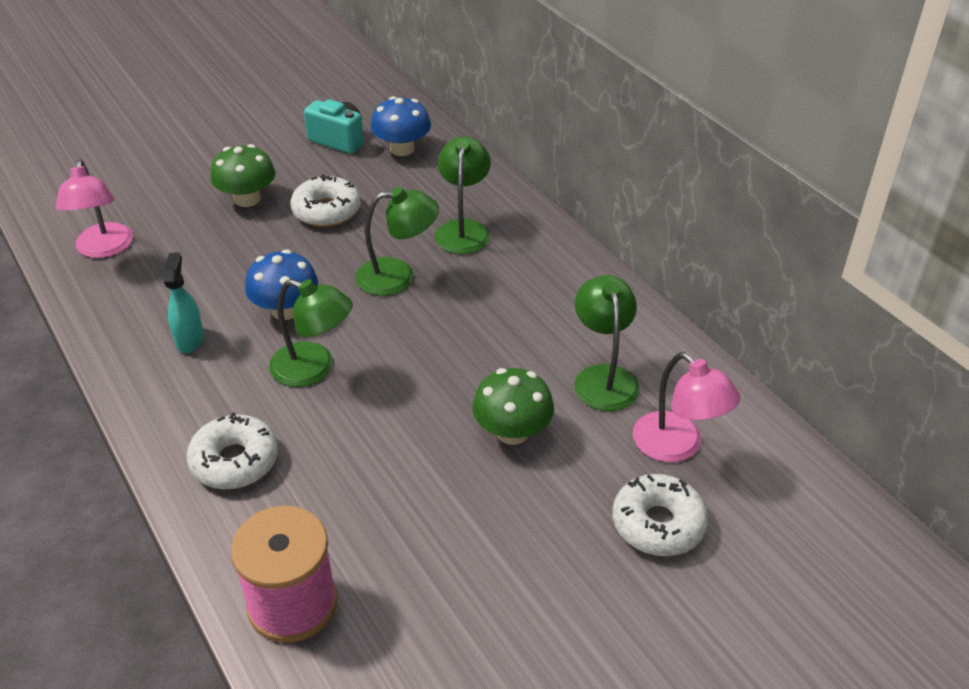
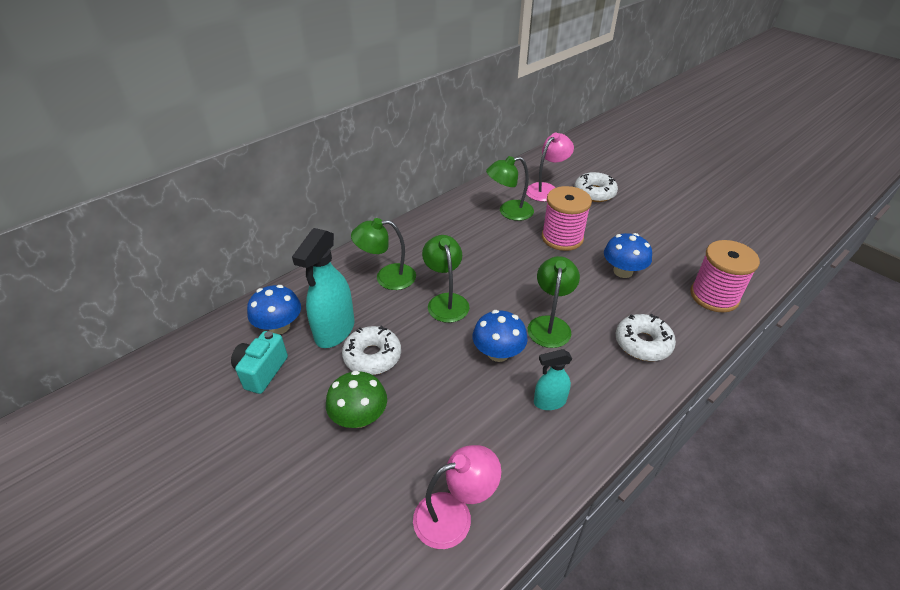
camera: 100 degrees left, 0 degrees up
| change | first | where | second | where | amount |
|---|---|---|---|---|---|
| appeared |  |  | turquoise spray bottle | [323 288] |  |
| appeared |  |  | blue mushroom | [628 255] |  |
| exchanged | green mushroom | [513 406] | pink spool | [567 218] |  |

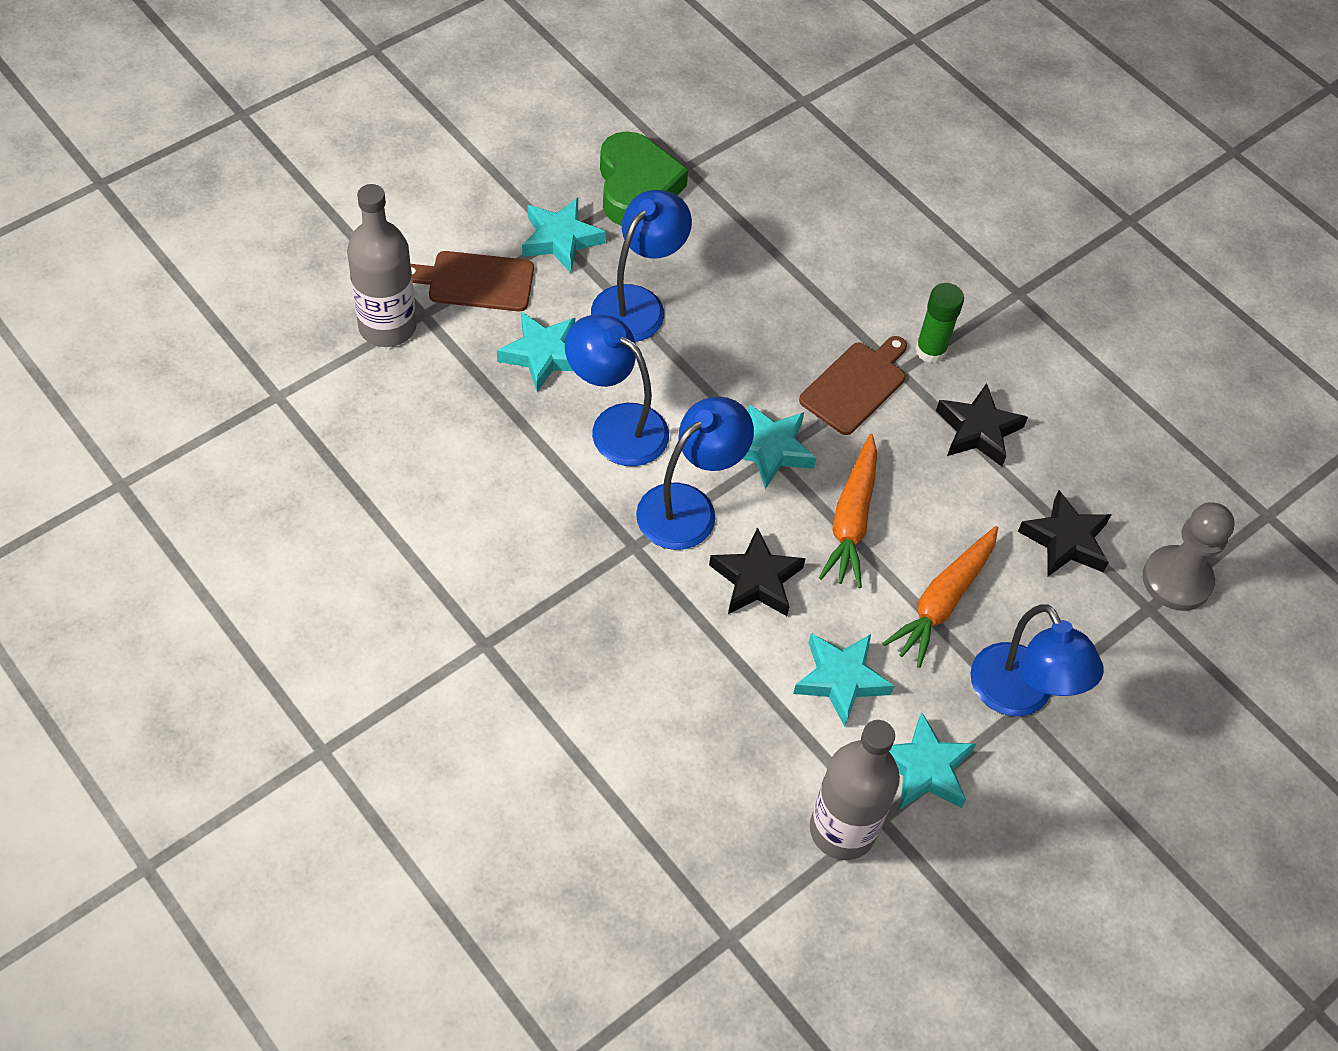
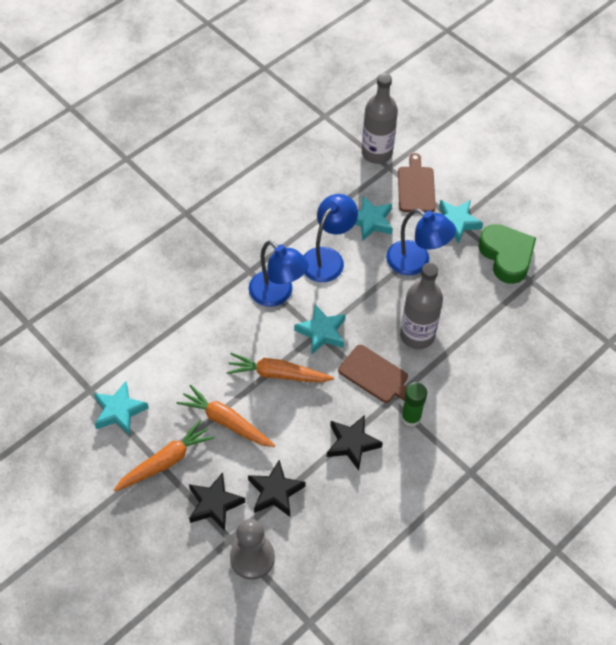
camera: 90 degrees right, 0 degrees up
| change | first | where | second | where | amount |
|---|---|---|---|---|---|
| missing | turquoise star | [843 680] |  |  |  |
| relocated | black star | [757 571] |  | [217 501] |  |
| relocated | grey bottle | [855 790] |  | [421 306] |  |
| exchanged | blue lamp | [1037 660] | orange carrot | [164 455] |  |
| spun | green heart | [644 178] |  | [507 254] | 105 degrees counterclockwise |

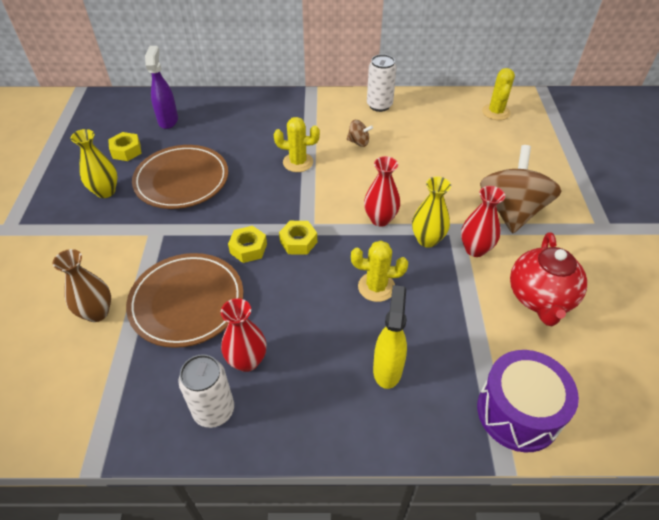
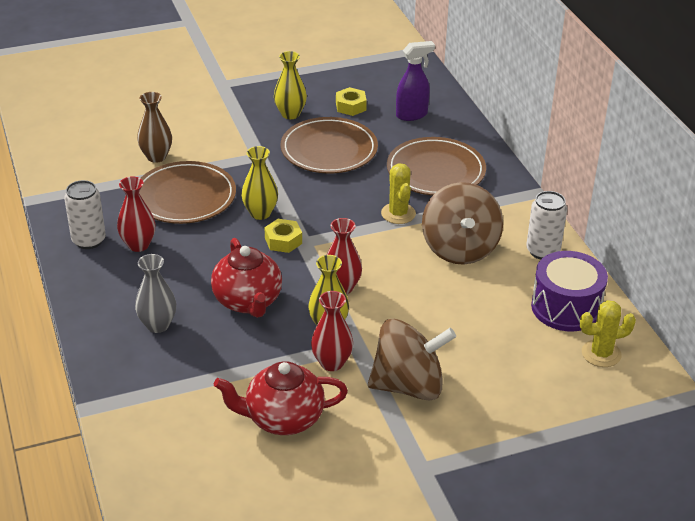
camera: 70 degrees right, 10 degrees down
| change | first | where | second | where | amount |
|---|---|---|---|---|---|
| appeared |  |  | brown plate | [436 166] |  |
| relocated | purple drum | [528 401] |  | [569 291] |  |
| exchanged | yellow nut | [247 244] | yellow vase | [259 183] |  |
| exchanged | yellow cactus | [379 271] | red teapot | [246 278] |  |
| exchanged | yellow spray bottle | [390 337] | grey vase | [155 293] |  |
| size | brown spinning top | [360 133] |  | [462 223] | x2.35 |

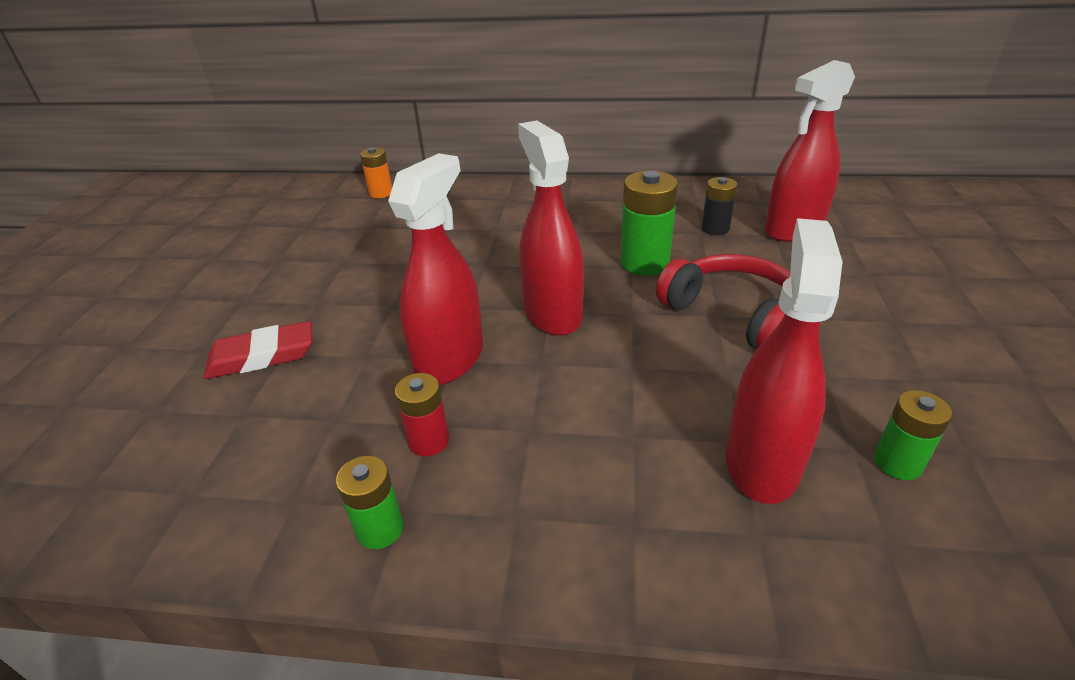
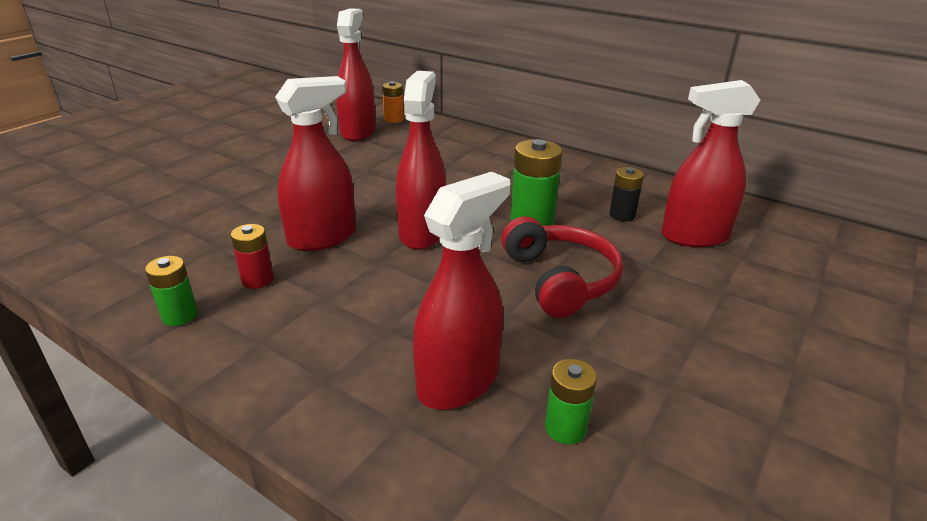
camera: 25 degrees right, 5 degrees down
| change | first | where | second | where | amount |
|---|---|---|---|---|---|
| missing | red eraser | [258 350] |  |  |  |
| appeared |  |  | red spray bottle | [355 74] |  |

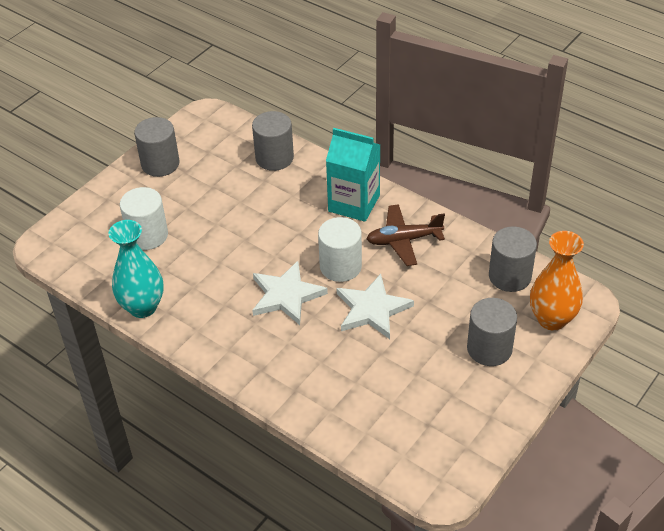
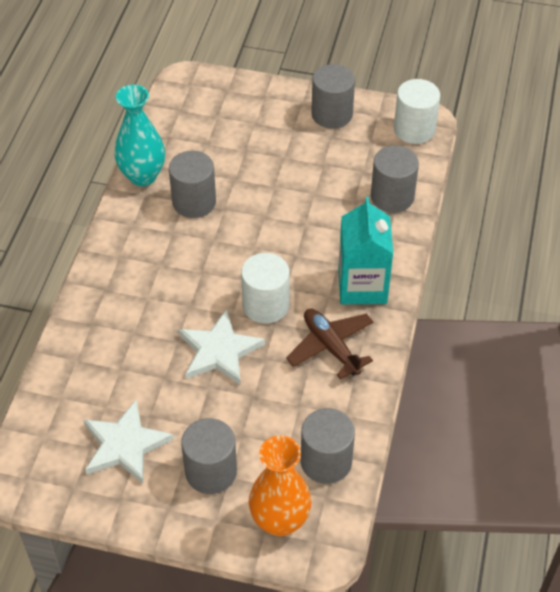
camera: 65 degrees right, 5 degrees up
| change | first | where | second | where | amount |
|---|---|---|---|---|---|
| appeared |  |  | grey cylinder | [192 184] |  |
| relocated | white cylinder | [144 218] |  | [417 111] |  |
| relocated | white star | [290 293] |  | [129 441] |  |

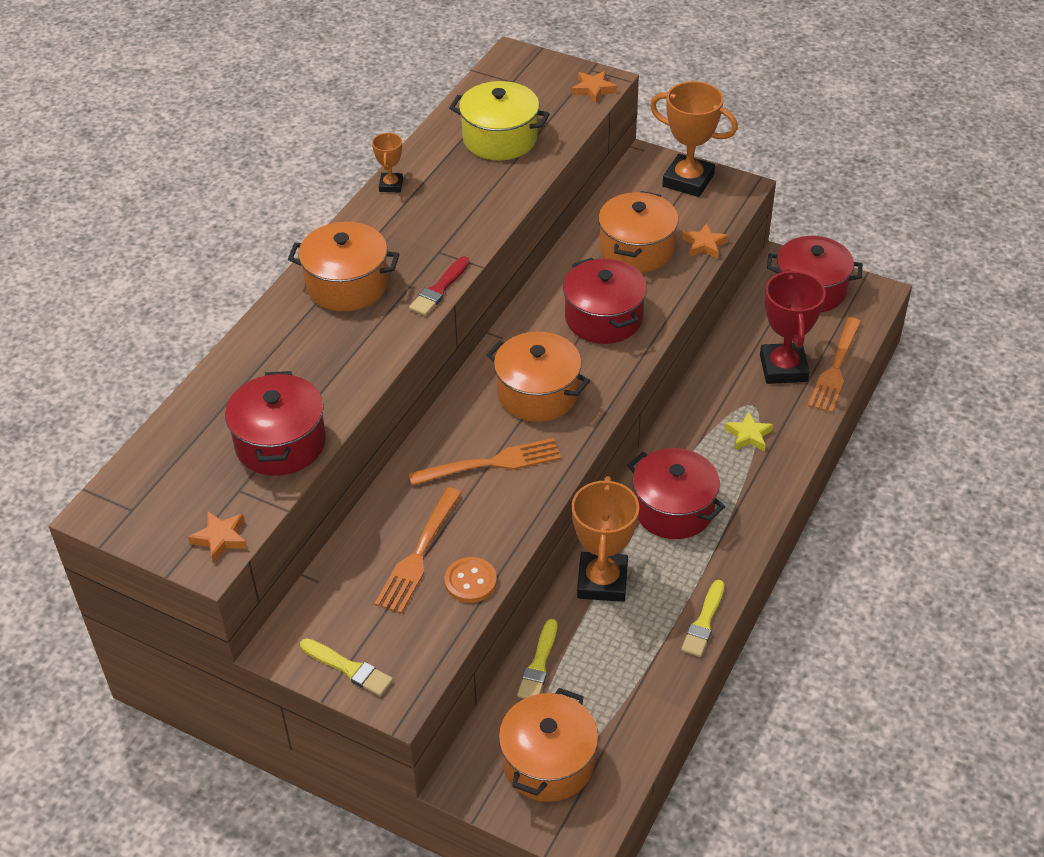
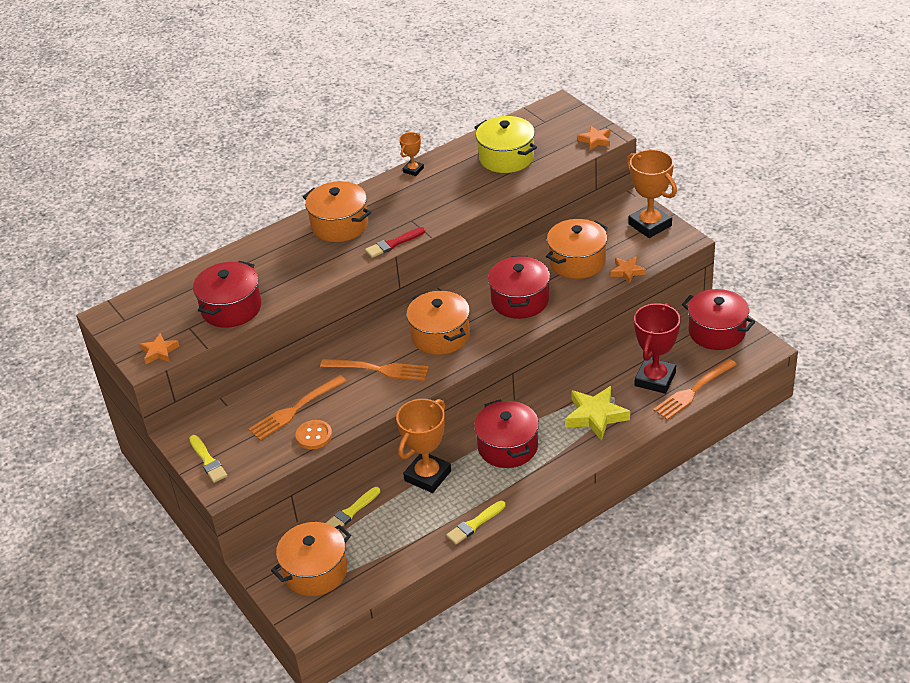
camera: 30 degrees right, 5 degrees down
| change | first | where | second | where | amount |
|---|---|---|---|---|---|
| size | yellow star | [749 431] |  | [597 413] | x1.78 |

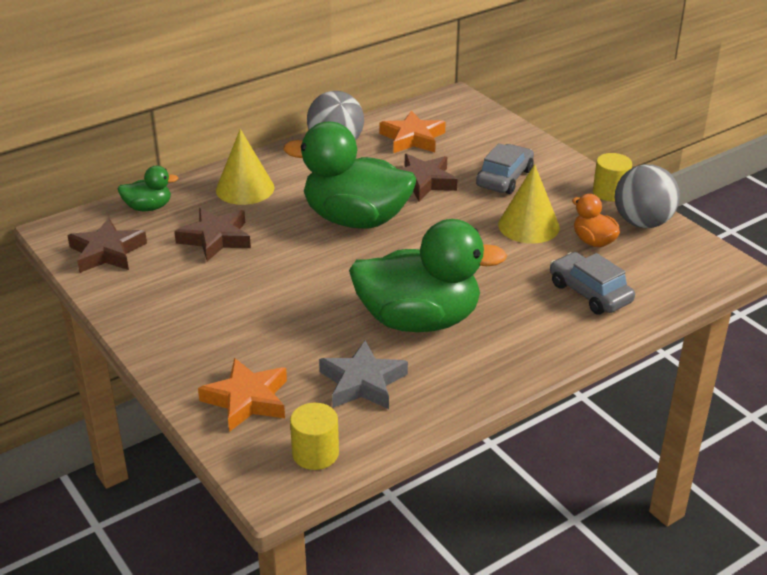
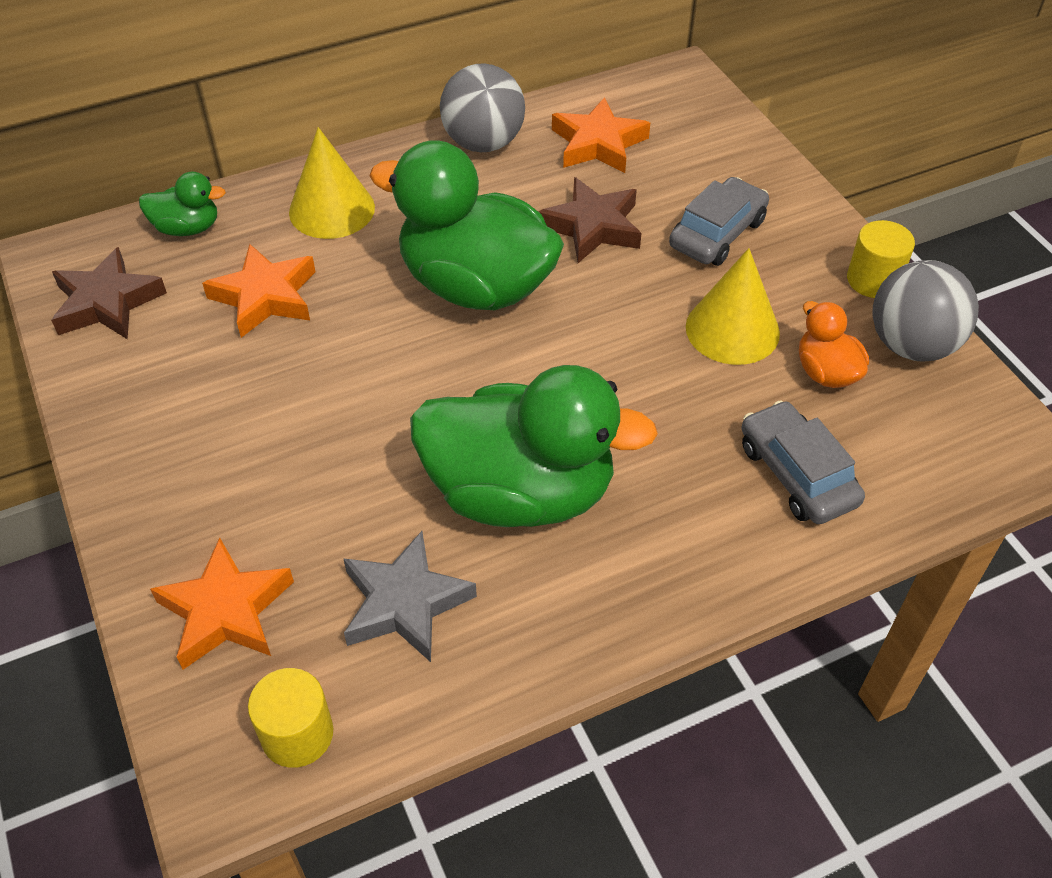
camera: 10 degrees right, 15 degrees up
| change | first | where | second | where | amount |
|---|---|---|---|---|---|
| colour | brown star | [212 234] | orange star | [258 291] |  |

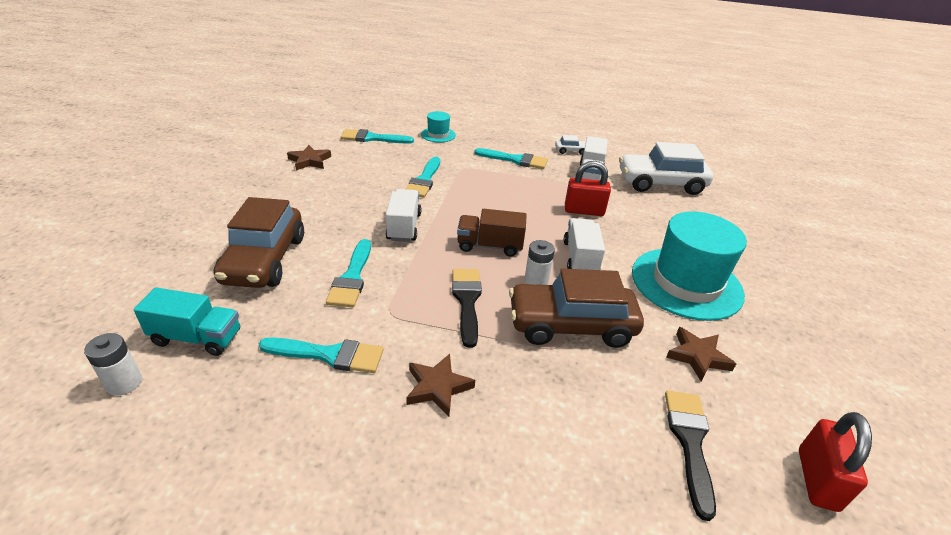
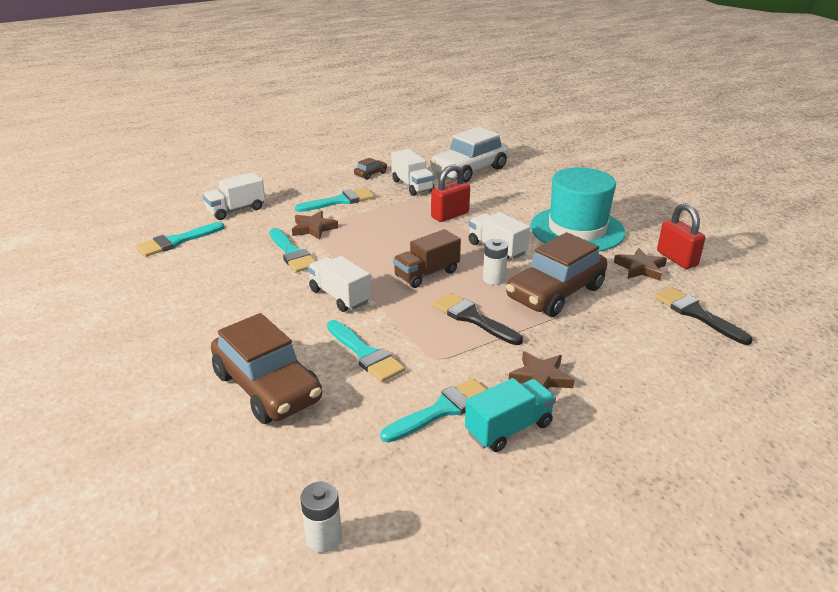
camera: 40 degrees left, 5 degrees down
| change | first | where | second | where | amount |
|---|---|---|---|---|---|
| relocated | turquoise truck | [187 321] |  | [510 415] |  |
| relocated | brown star | [309 157] |  | [315 225] |  |
| relocated | red padlock | [835 462] |  | [681 236] |  |
| exchanged | turquoise hat | [438 127] | white truck | [233 196] |  |
| colour | white car | [570 145] | brown car | [370 169] |  |

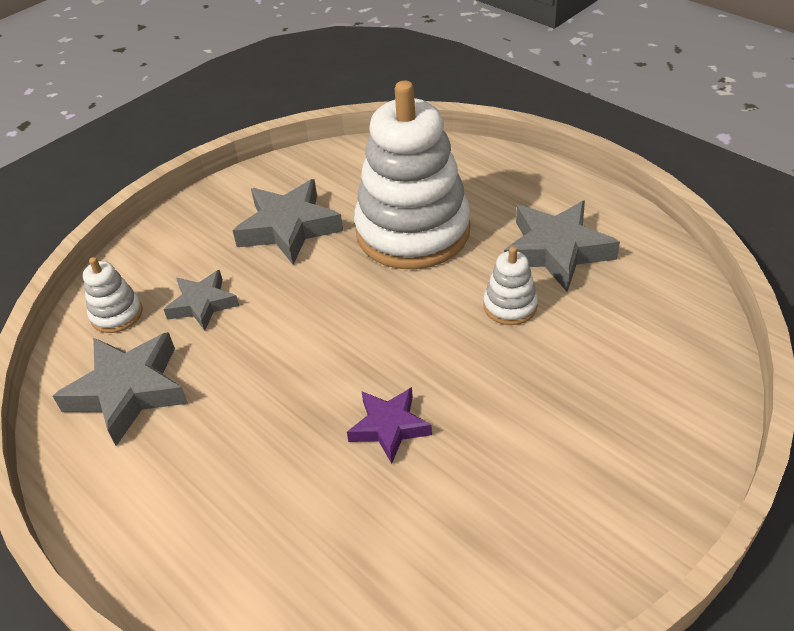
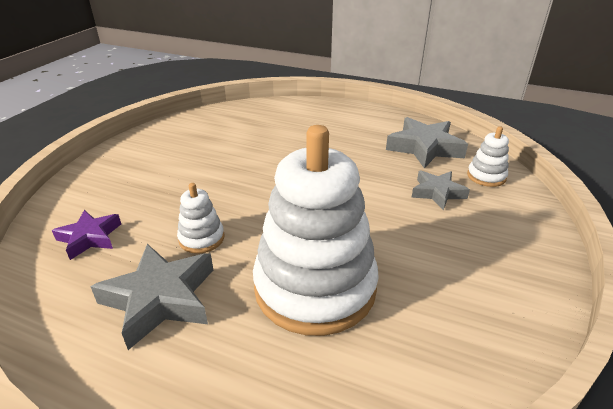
camera: 155 degrees right, 10 degrees down
| change | first | where | second | where | amount |
|---|---|---|---|---|---|
| missing | grey star | [288 222] |  |  |  |
| relocated | purple star | [389 425] |  | [86 235] |  |

